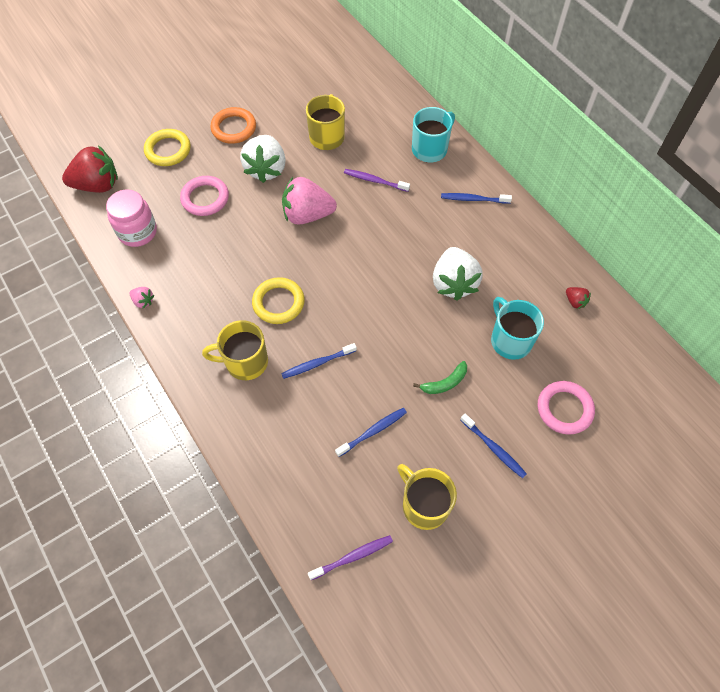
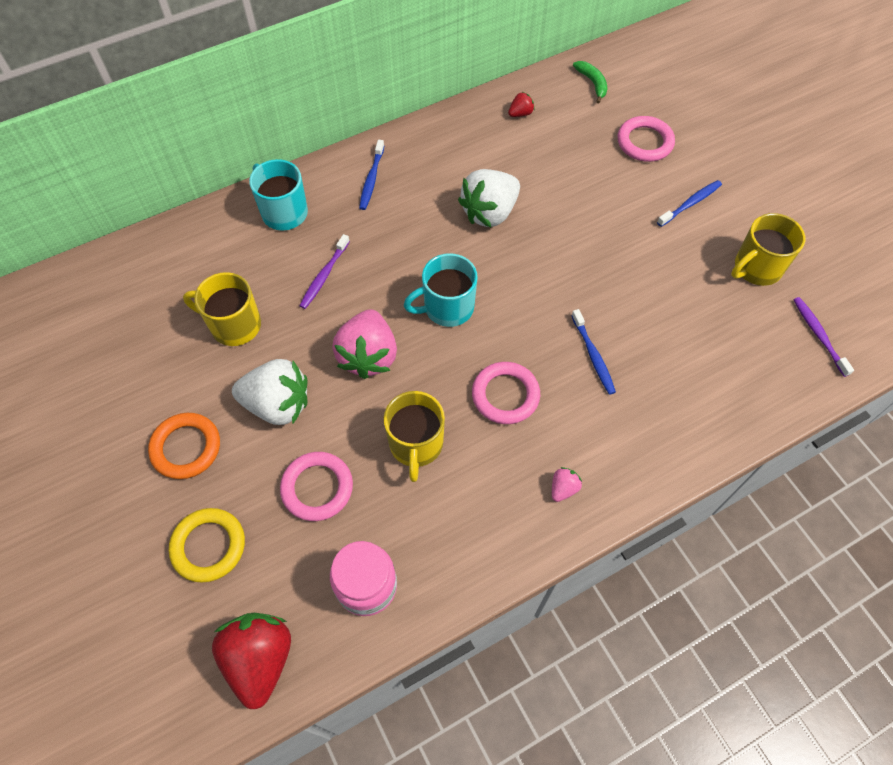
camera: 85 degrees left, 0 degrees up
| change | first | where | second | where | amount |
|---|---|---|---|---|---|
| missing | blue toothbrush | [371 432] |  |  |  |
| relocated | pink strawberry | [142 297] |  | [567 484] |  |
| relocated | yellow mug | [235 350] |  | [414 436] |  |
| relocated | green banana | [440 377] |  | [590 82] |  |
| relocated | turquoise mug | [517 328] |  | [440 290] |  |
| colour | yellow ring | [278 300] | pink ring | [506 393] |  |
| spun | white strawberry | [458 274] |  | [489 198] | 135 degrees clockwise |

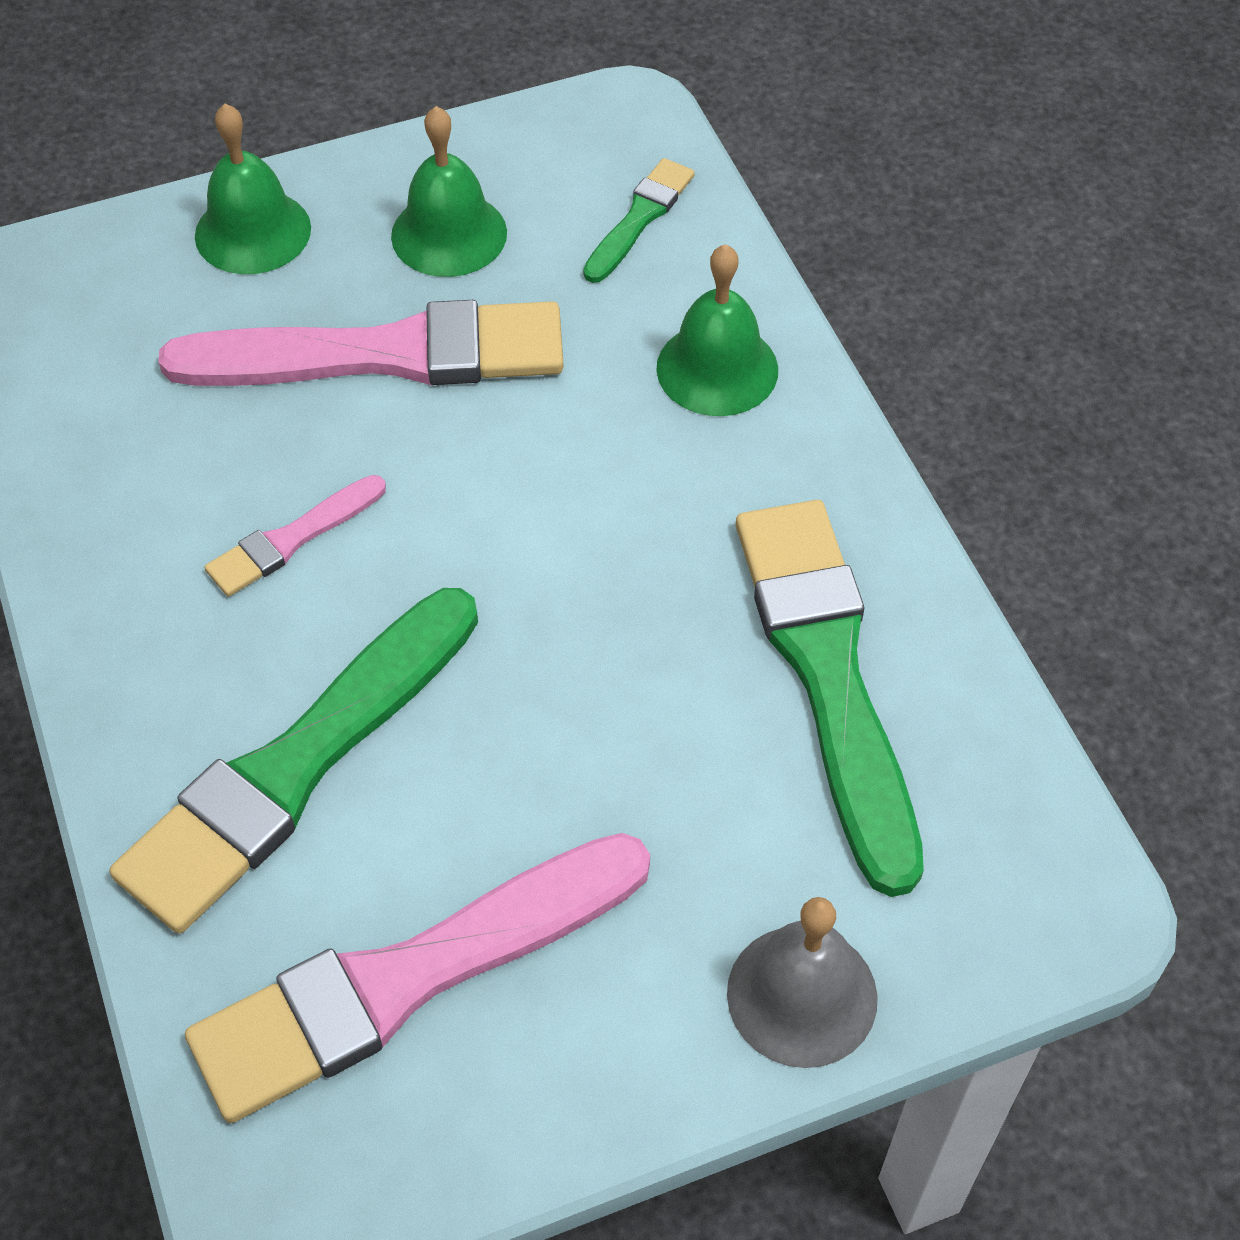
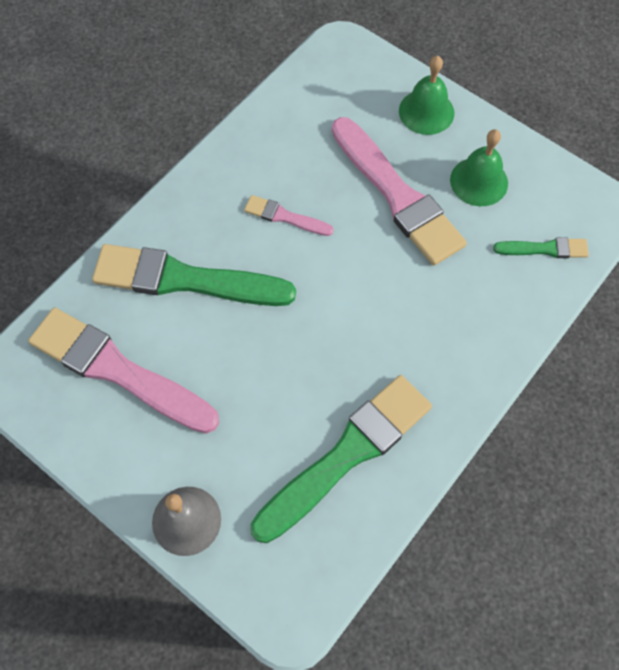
camera: 60 degrees right, 10 degrees up
| change | first | where | second | where | amount |
|---|---|---|---|---|---|
| missing | green bell | [717 330] |  |  |  |

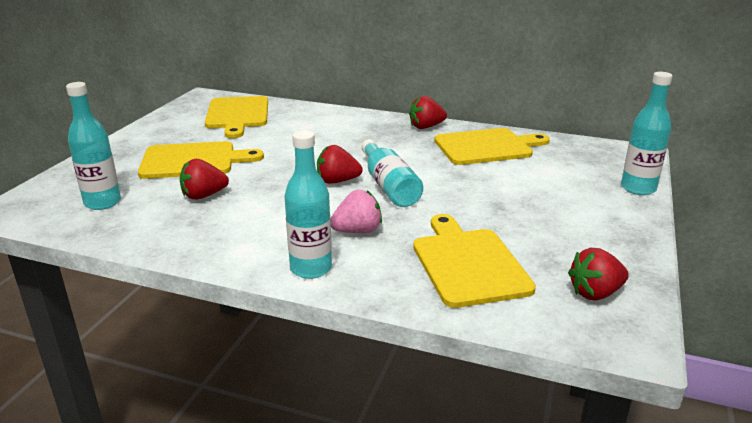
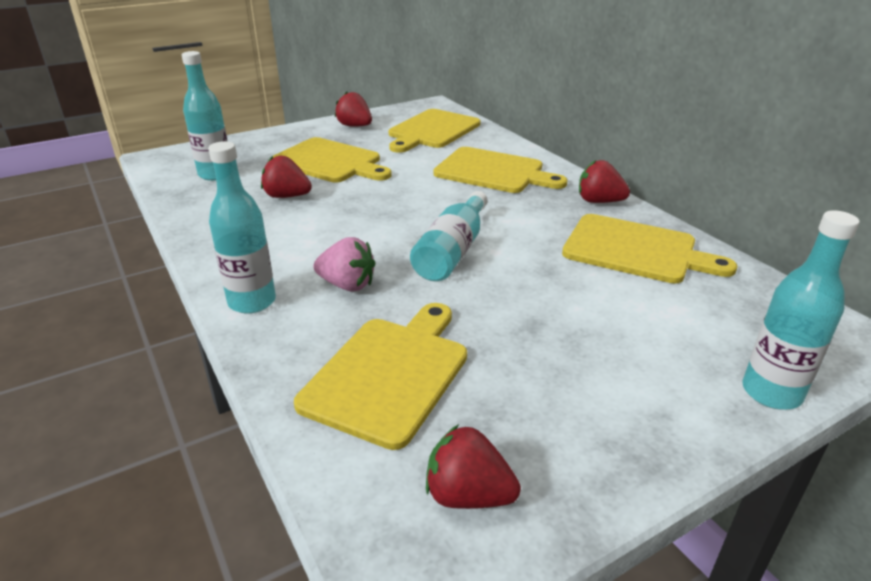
camera: 40 degrees right, 5 degrees up
| change | first | where | second | where | amount |
|---|---|---|---|---|---|
| appeared |  |  | yellow cutting board | [500 170] |  |
| relocated | red strawberry | [340 164] |  | [353 109] |  |

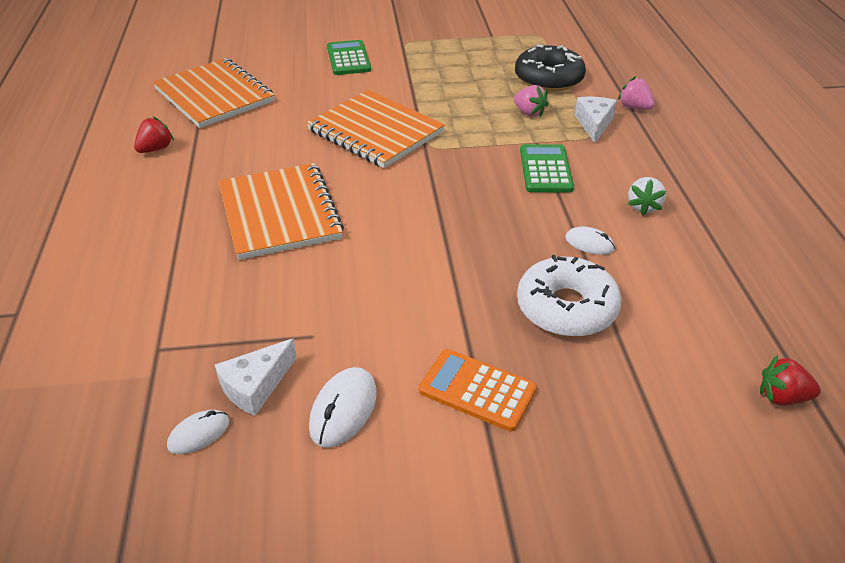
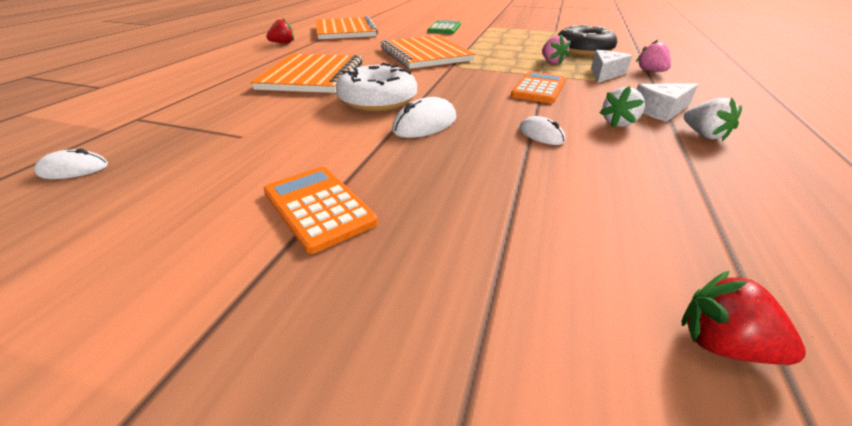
camera: 25 degrees right, 5 degrees down
| change | first | where | second | where | amount |
|---|---|---|---|---|---|
| appeared |  |  | white strawberry | [713 119] |  |
| relocated | white cheese | [256 377] |  | [667 102] |  |
| relocated | white mouse | [343 407] |  | [424 117] |  |
| relocated | white donut | [569 296] |  | [376 87] |  |
| colour | green calculator | [547 168] | orange calculator | [538 87] |  |

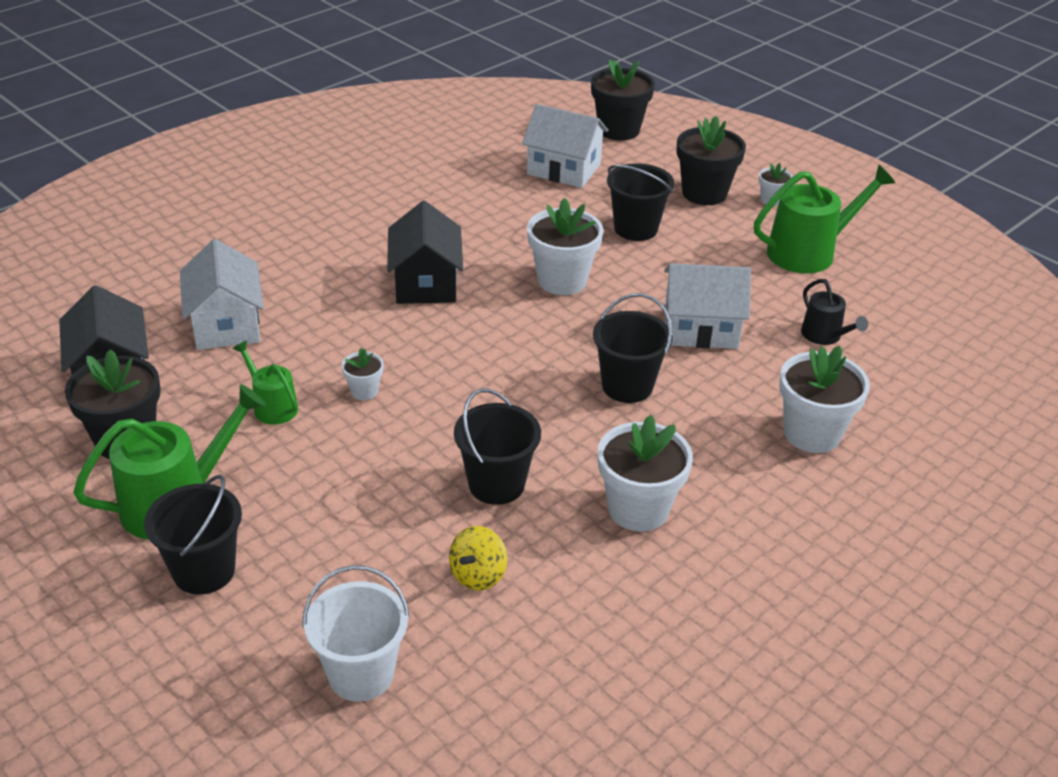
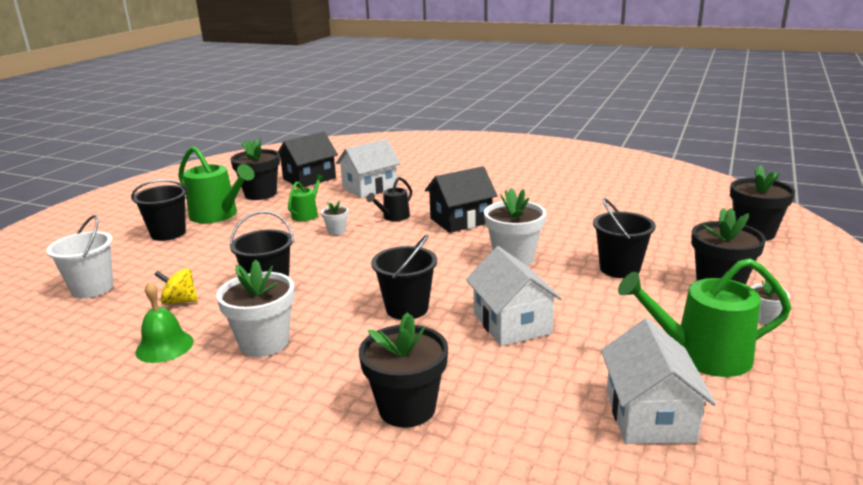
camera: 70 degrees right, 15 degrees down
| change | first | where | second | where | amount |
|---|---|---|---|---|---|
| appeared |  |  | green bell | [164 322] |  |
| relocated | white house | [565 146] |  | [658 381] |  |
| relocated | black watering can | [834 312] |  | [389 199] |  |
| colour | white flower pot | [824 399] | black flower pot | [403 370] |  |
| spun | green watering can | [824 219] |  | [704 317] | 135 degrees clockwise |

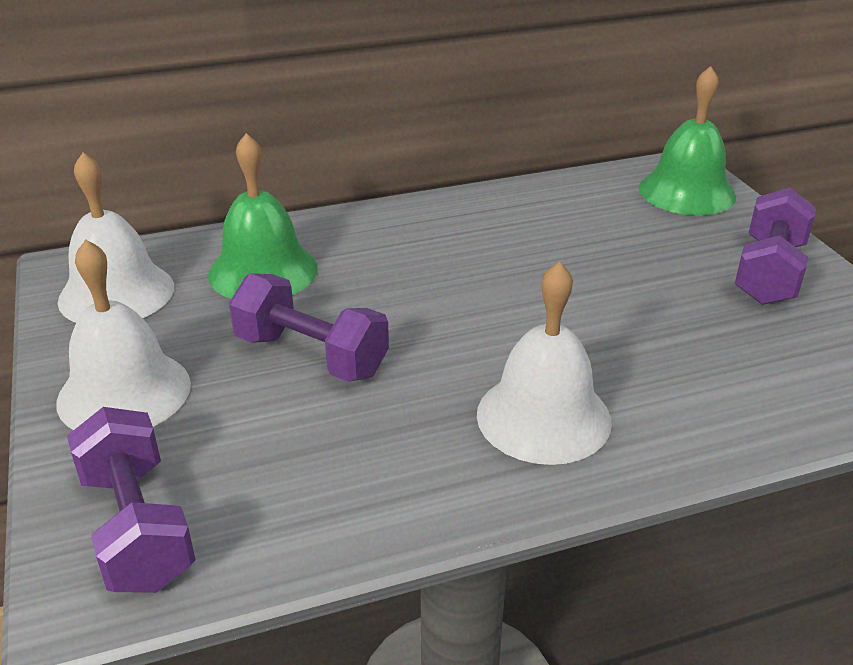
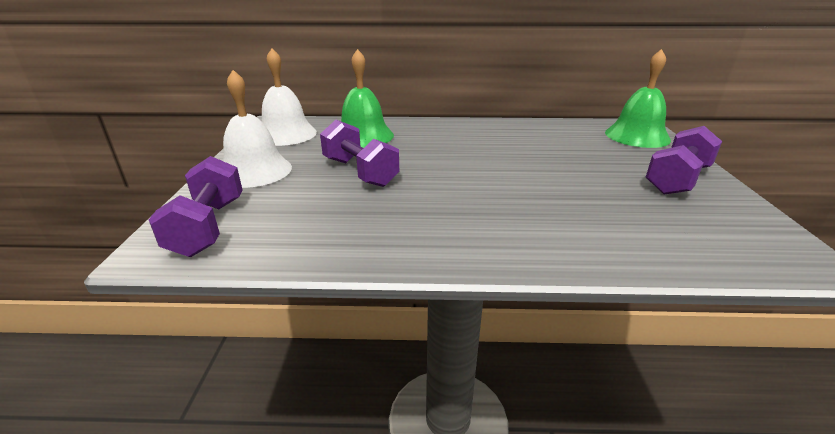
camera: 20 degrees right, 5 degrees down
| change | first | where | second | where | amount |
|---|---|---|---|---|---|
| missing | white bell | [544 363] |  |  |  |

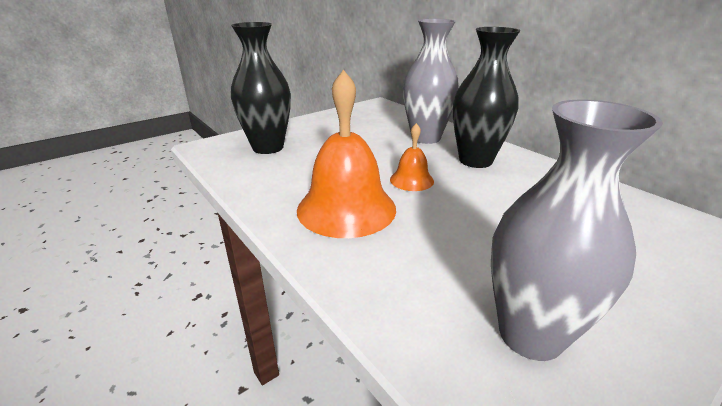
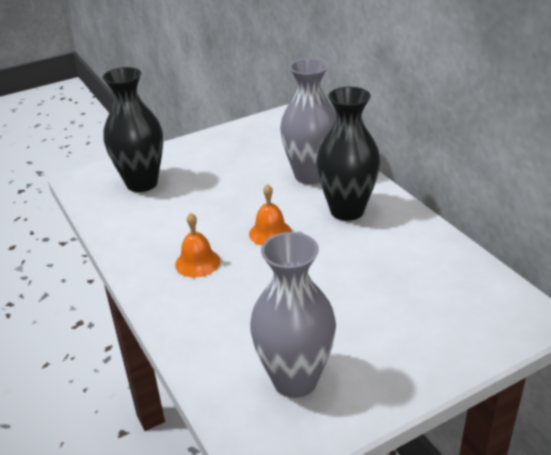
camera: 10 degrees right, 5 degrees up
| change | first | where | second | where | amount |
|---|---|---|---|---|---|
| size | orange bell | [346 154] |  | [197 245] | x0.50 |

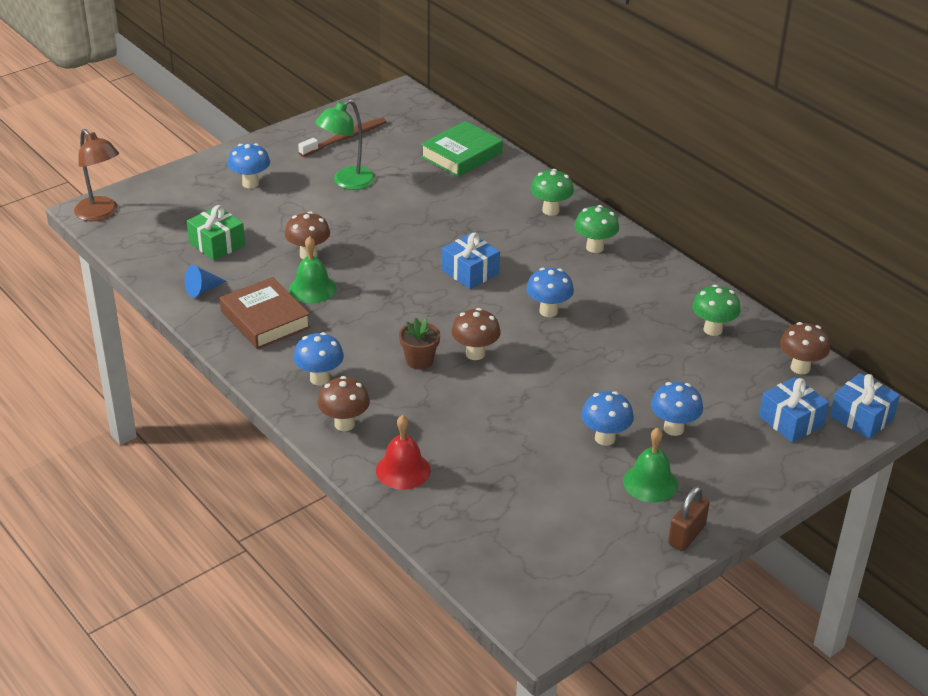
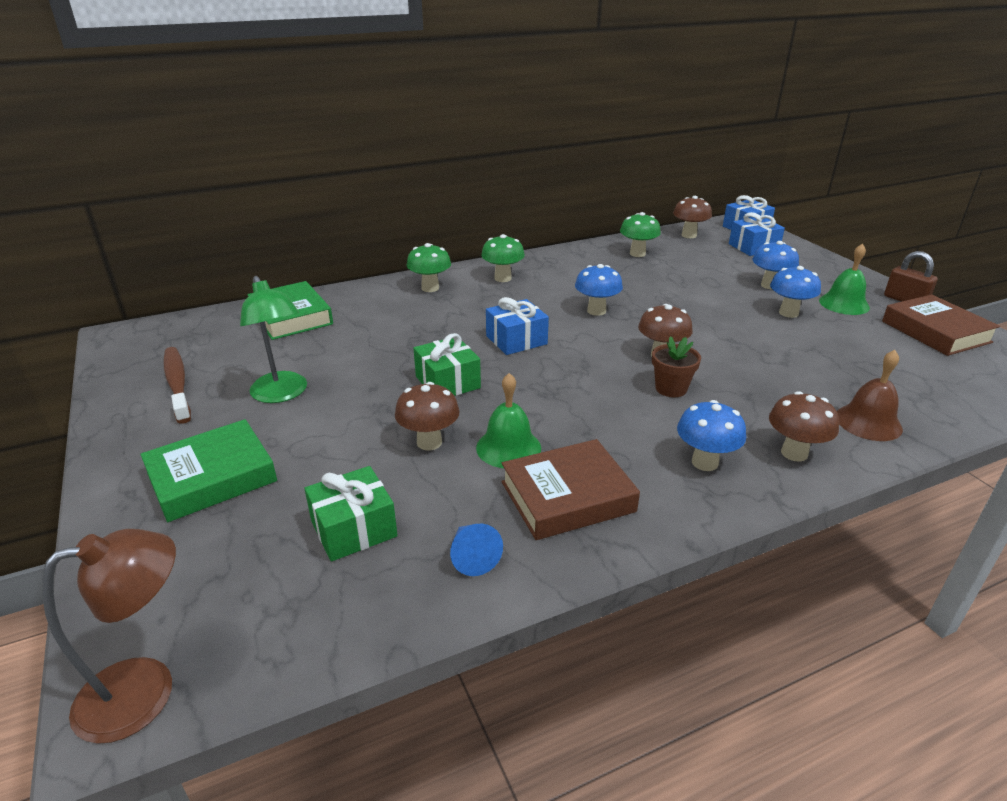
camera: 75 degrees left, 5 degrees down
| change | first | where | second | where | amount |
|---|---|---|---|---|---|
| appeared |  |  | green gift | [447 364] |  |
| appeared |  |  | brown book | [941 325] |  |
| exchanged | blue mushroom | [248 165] | green book | [208 470] |  |
| colour | red bell | [403 452] | brown bell | [870 395] |  |

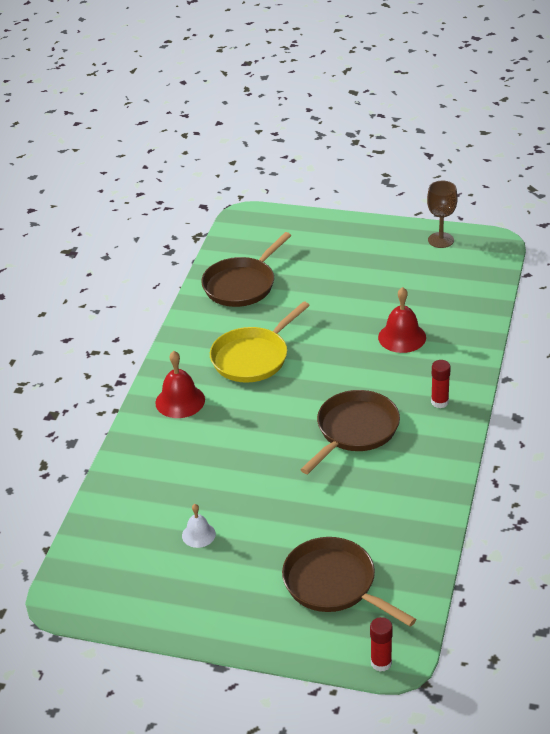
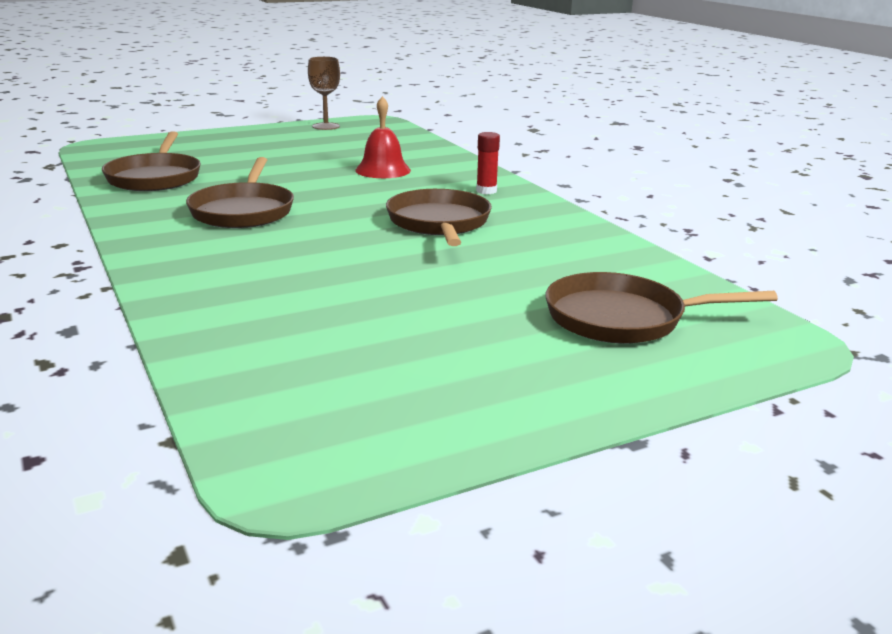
camera: 45 degrees left, 15 degrees down
| change | first | where | second | where | amount |
|---|---|---|---|---|---|
| missing | red bell | [180 384] |  |  |  |
| missing | white bell | [199 526] |  |  |  |
| missing | red glue stick | [381 644] |  |  |  |
| colour | yellow pan | [260 342] | brown pan | [240 192] |  |

